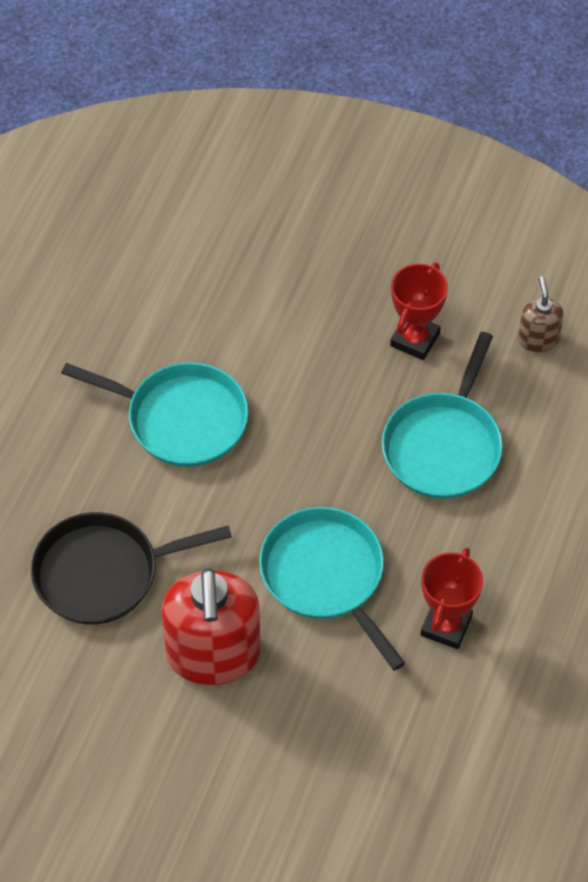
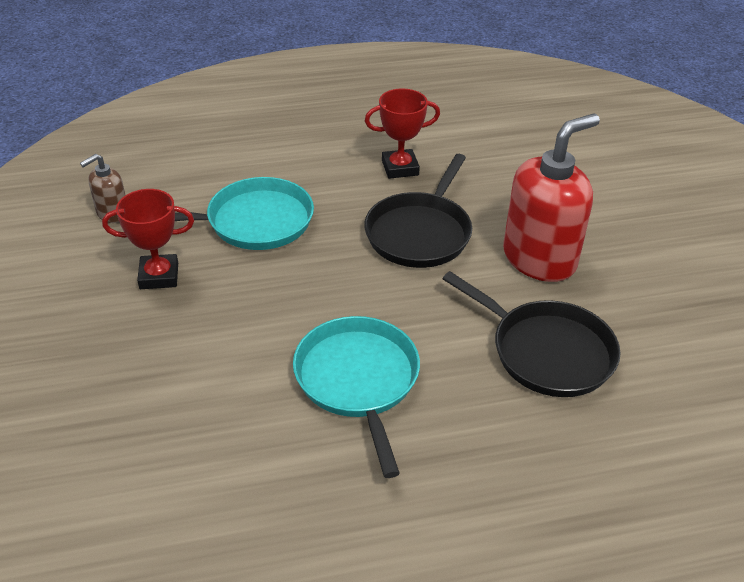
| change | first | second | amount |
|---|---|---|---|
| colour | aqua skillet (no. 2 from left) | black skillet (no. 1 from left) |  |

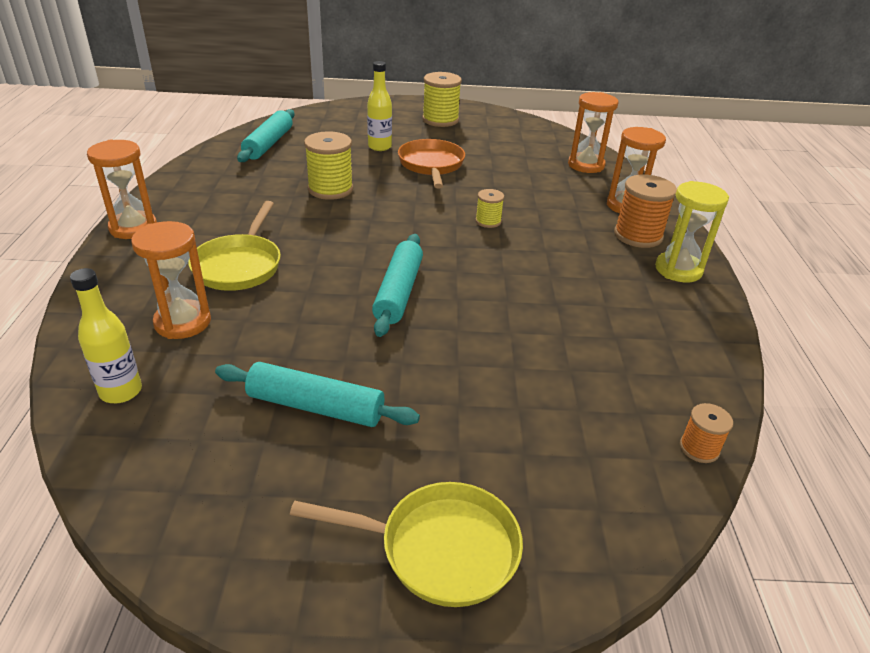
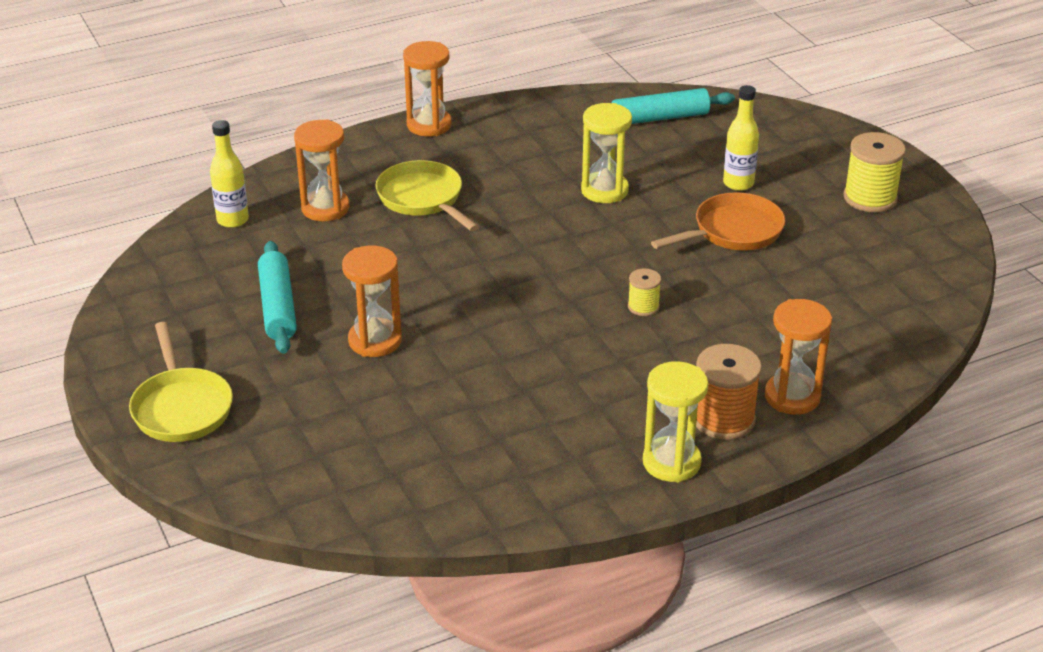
| change | first | second | amount |
|---|---|---|---|
| missing | aqua rolling pin (no. 3 from left) |  |  |
| missing | orange-coloured bobbin (no. 2 from left) |  |  |
| relocated | orange-coloured sandglass (no. 3 from left in the first image) | orange-coloured sandglass (no. 2 from left) |  |
| exchanged | yellow bobbin (no. 1 from left) | yellow sandglass (no. 1 from left) |  |
| spun | yellow skillet (no. 1 from left in the first image) | yellow skillet (no. 2 from left) | 75 degrees clockwise |

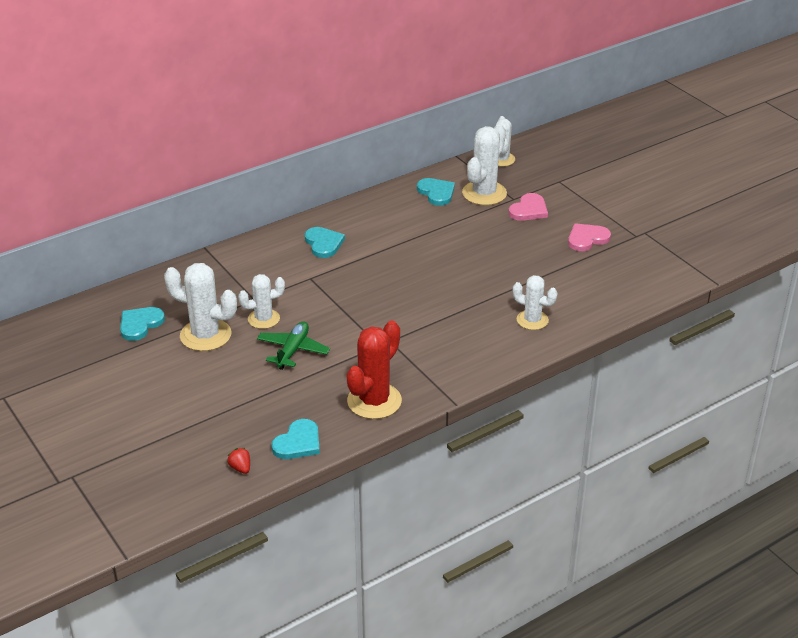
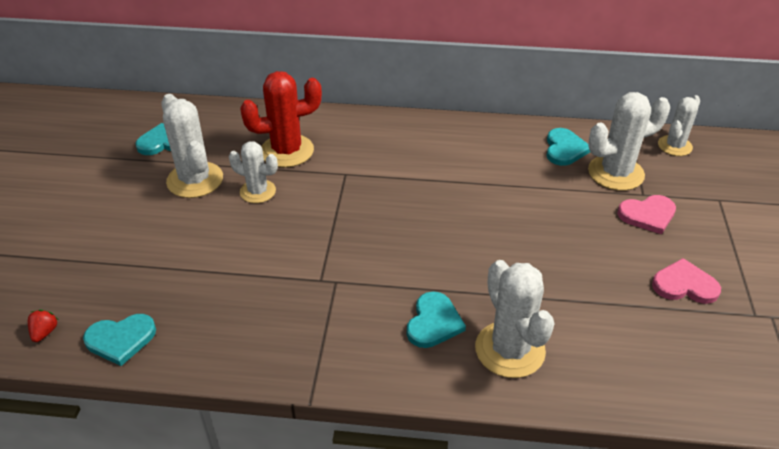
| change | first | second | amount |
|---|---|---|---|
| missing | green toy plane |  |  |
| relocated | aqua love heart (no. 3 from left) |  |  |
| relocated | red saguaro cactus |  |  |
| size | snow-white saguaro cactus (no. 5 from left in the first image) | snow-white saguaro cactus (no. 3 from left) | x1.58 |

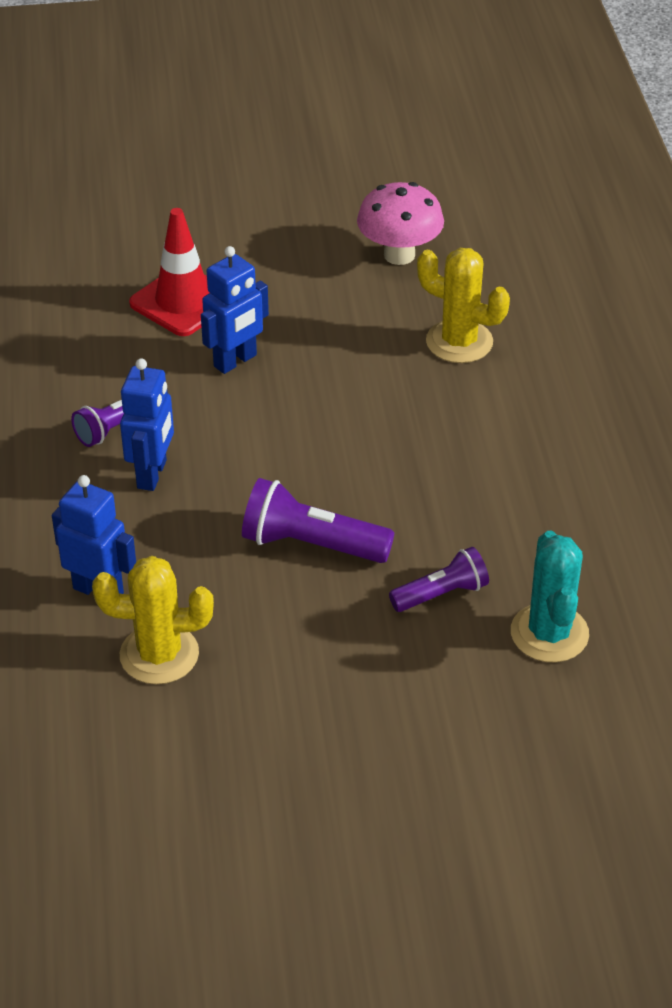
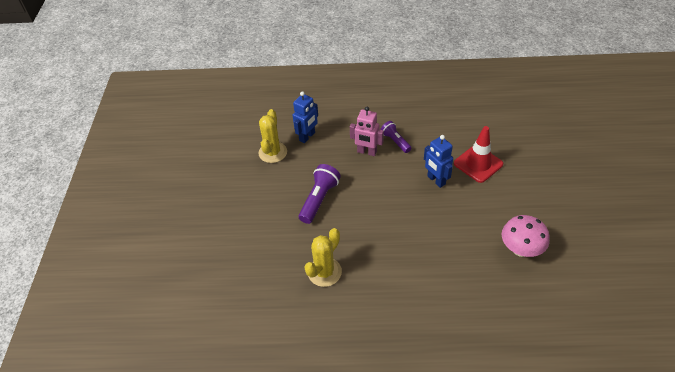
| change | first | second | amount |
|---|---|---|---|
| missing | purple torch (no. 3 from left) |  |  |
| missing | aqua saguaro cactus |  |  |
| relocated | yellow saguaro cactus (no. 2 from left) |  |  |
| colour | royal blue robot (no. 2 from left) | pink robot |  |

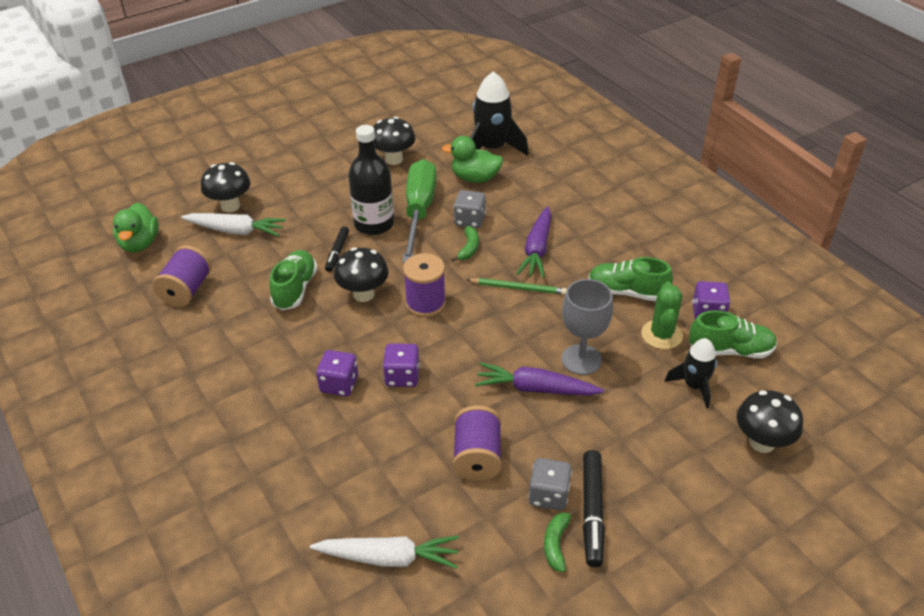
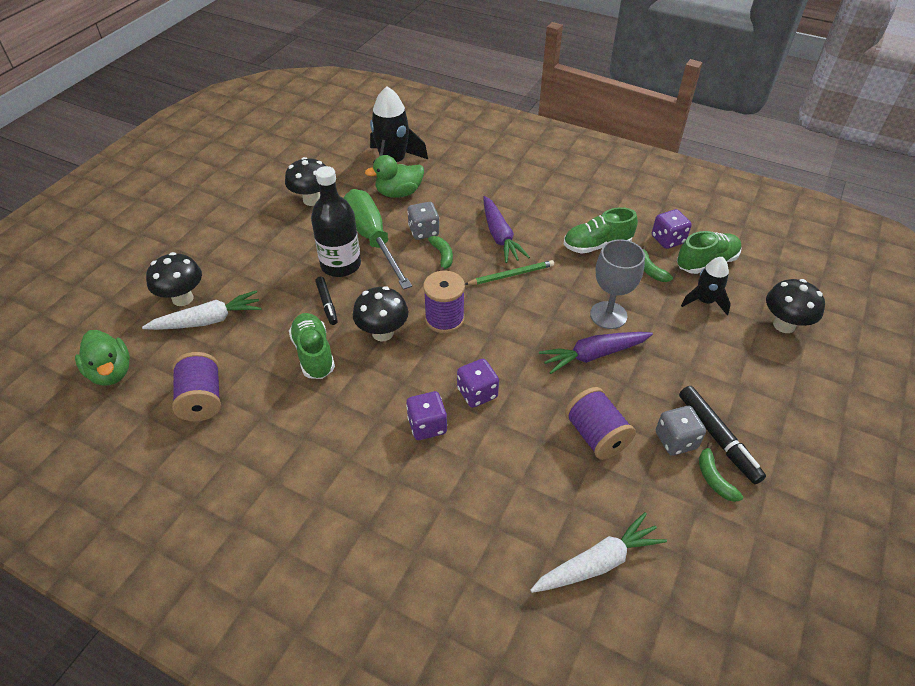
| change | first | second | amount |
|---|---|---|---|
| exchanged | green saguaro cactus | green banana fruit (no. 2 from left) |  |

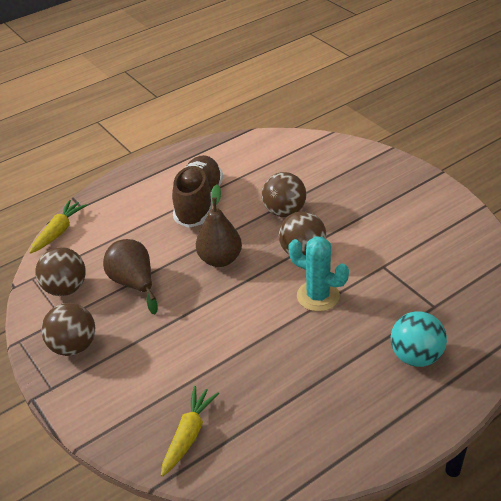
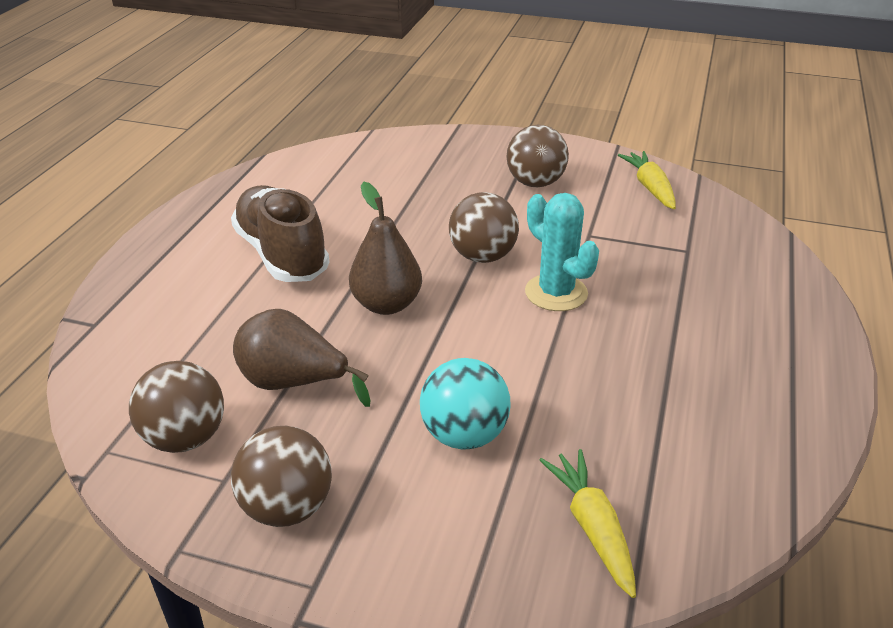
| change | first | second | amount |
|---|---|---|---|
| relocated | yellow carrot (no. 1 from left in the first image) | yellow carrot (no. 2 from left) |  |
| relocated | russet ball (no. 3 from left in the first image) | russet ball (no. 4 from left) |  |
| relocated | aqua ball |  |  |
| spun | aqua saguaro cactus |  | 60 degrees clockwise |

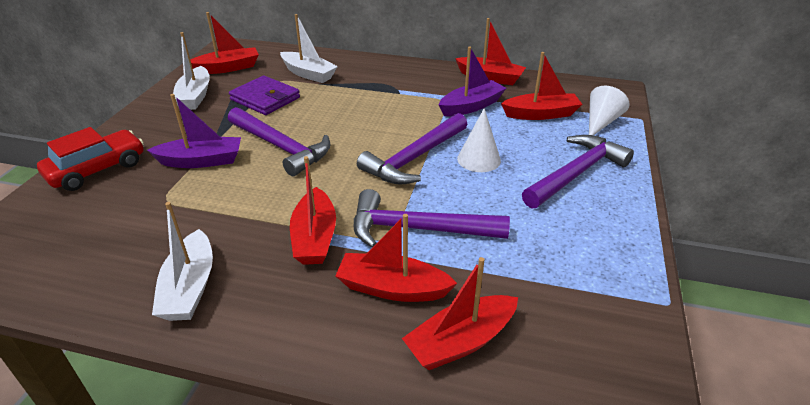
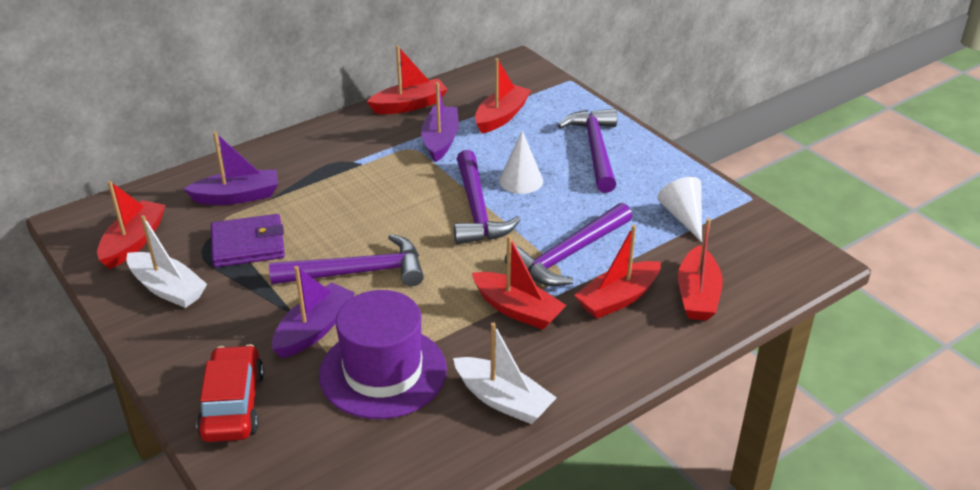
| change | first | second | amount |
|---|---|---|---|
| appeared |  | purple hat |  |
| relocated | snow-white cone shape (no. 2 from left) |  |  |
| colour | snow-white toy boat (no. 3 from left) | purple toy boat (no. 1 from left) |  |

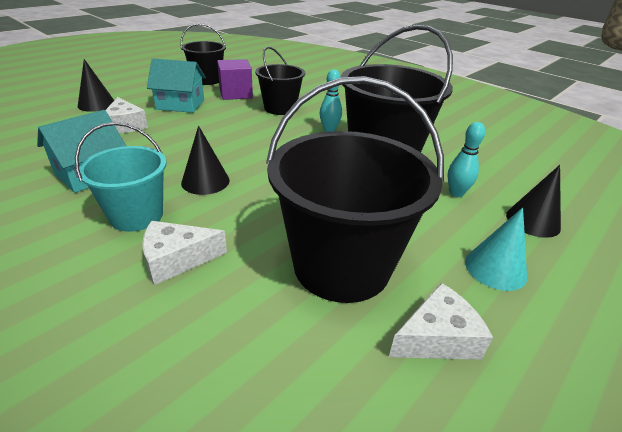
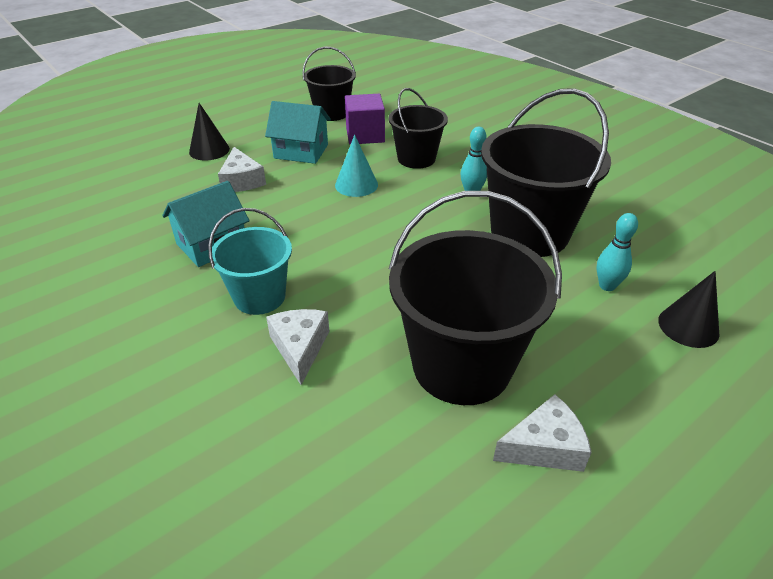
| change | first | second | amount |
|---|---|---|---|
| missing | black cone shape (no. 2 from left) |  |  |
| relocated | aqua cone shape |  |  |
| spun | snow-white cheese (no. 2 from left) |  | 90 degrees clockwise |

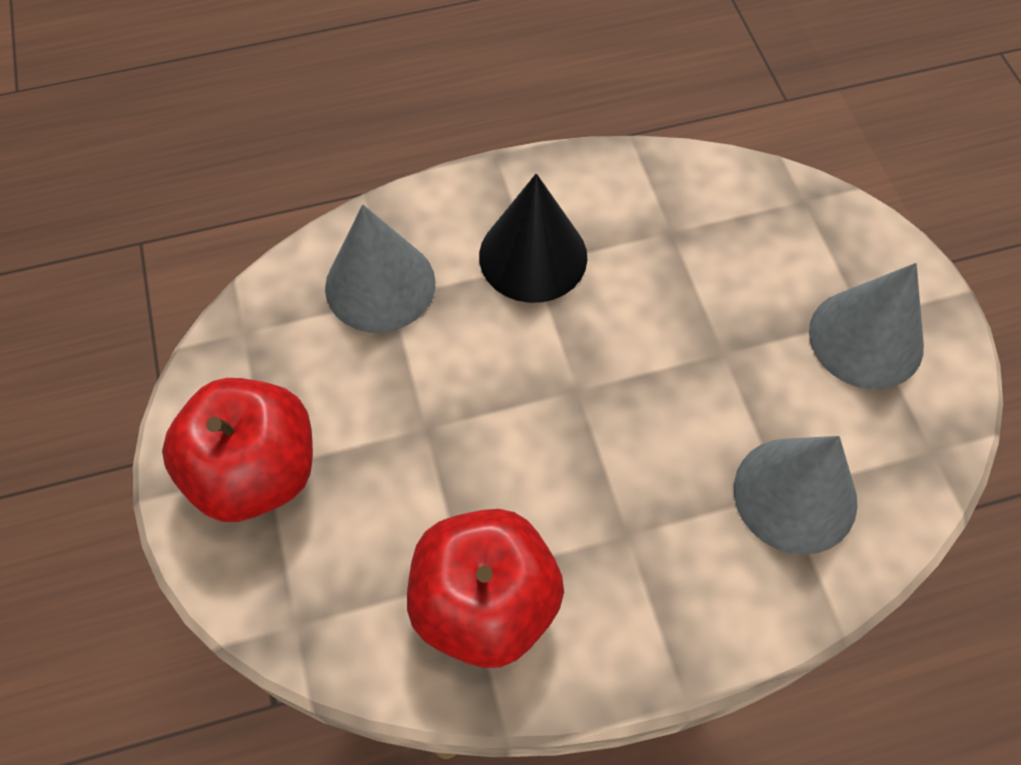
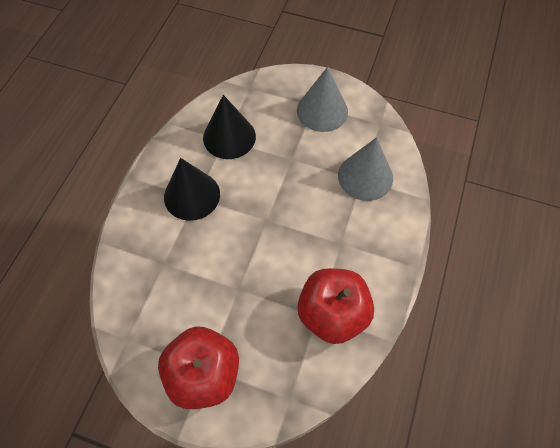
| change | first | second | amount |
|---|---|---|---|
| missing | gray cone shape (no. 1 from left) |  |  |
| appeared |  | black cone shape (no. 2 from left) |  |

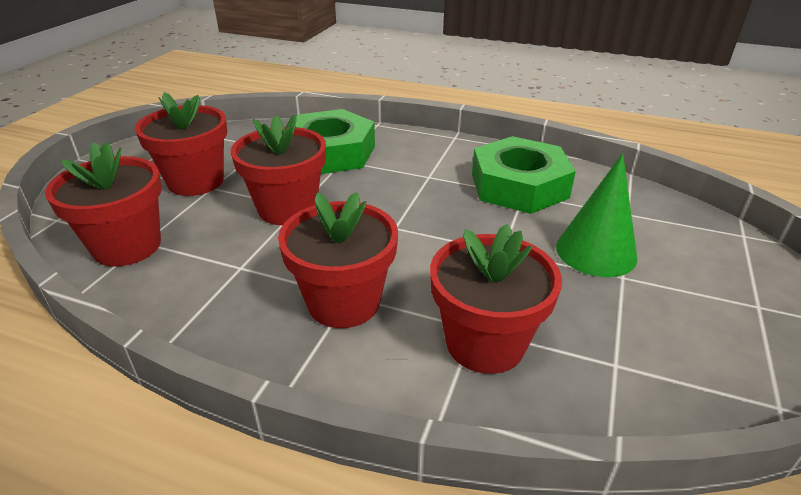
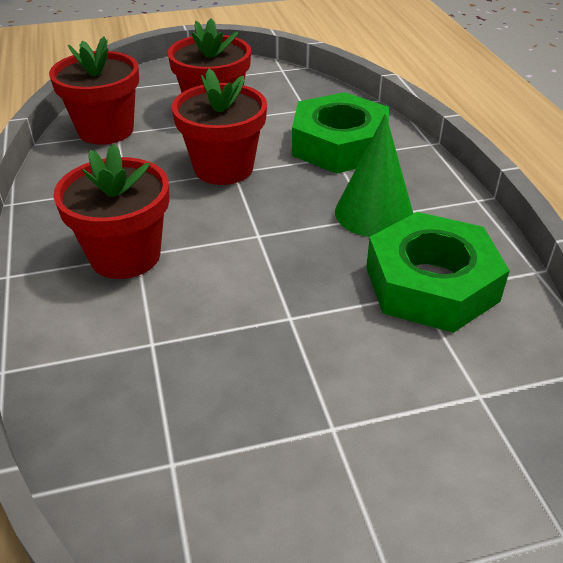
| change | first | second | amount |
|---|---|---|---|
| missing | red plant pot (no. 5 from left) |  |  |
| relocated | green cone shape |  |  |

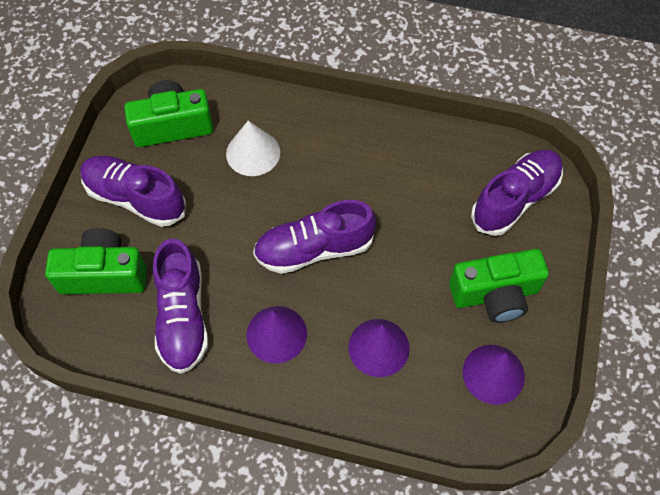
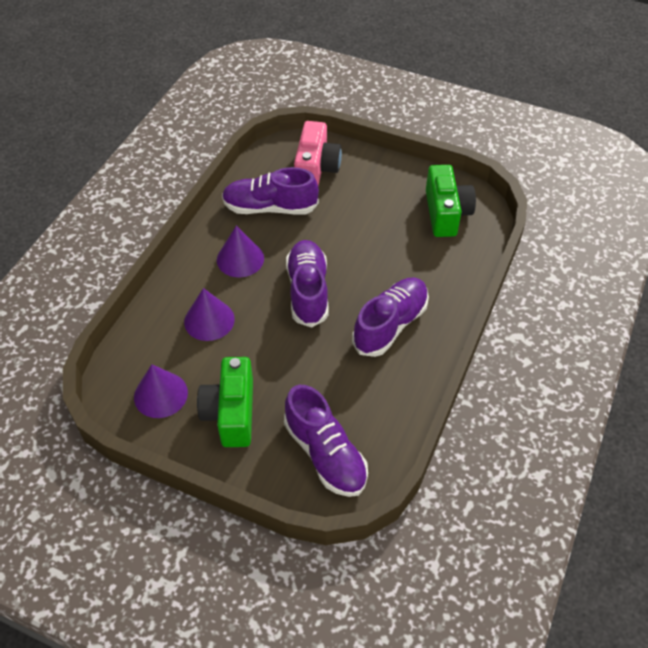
| change | first | second | amount |
|---|---|---|---|
| missing | snow-white cone shape |  |  |
| relocated | purple sneaker (no. 1 from left in the first image) | purple sneaker (no. 4 from left) |  |
| colour | green compact camera (no. 1 from left) | pink compact camera |  |

